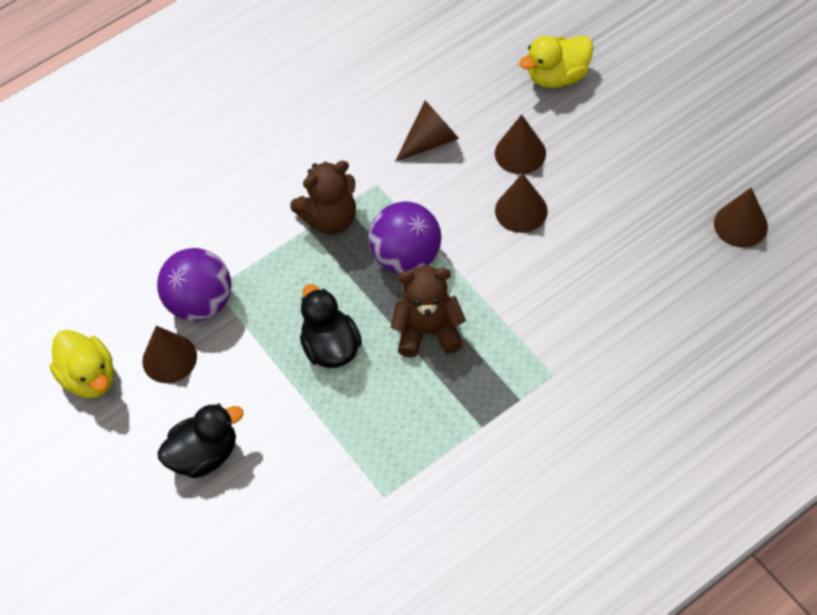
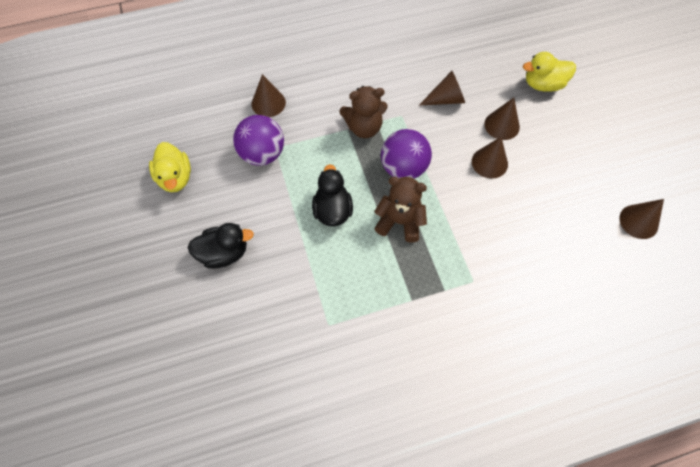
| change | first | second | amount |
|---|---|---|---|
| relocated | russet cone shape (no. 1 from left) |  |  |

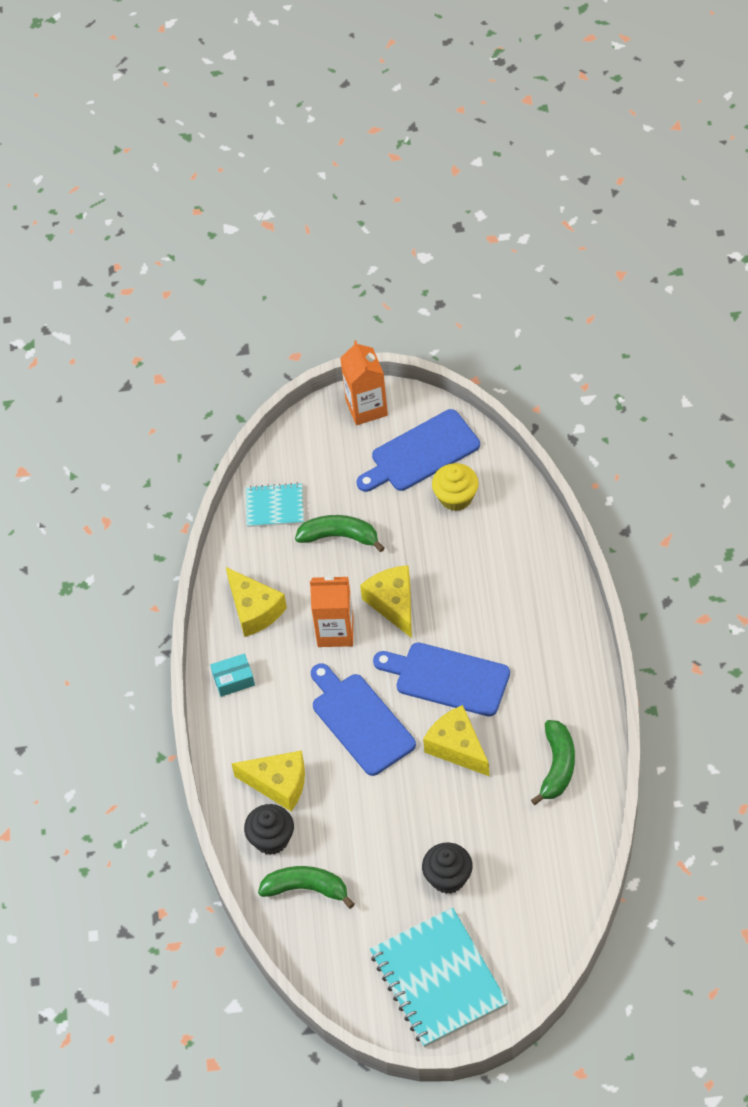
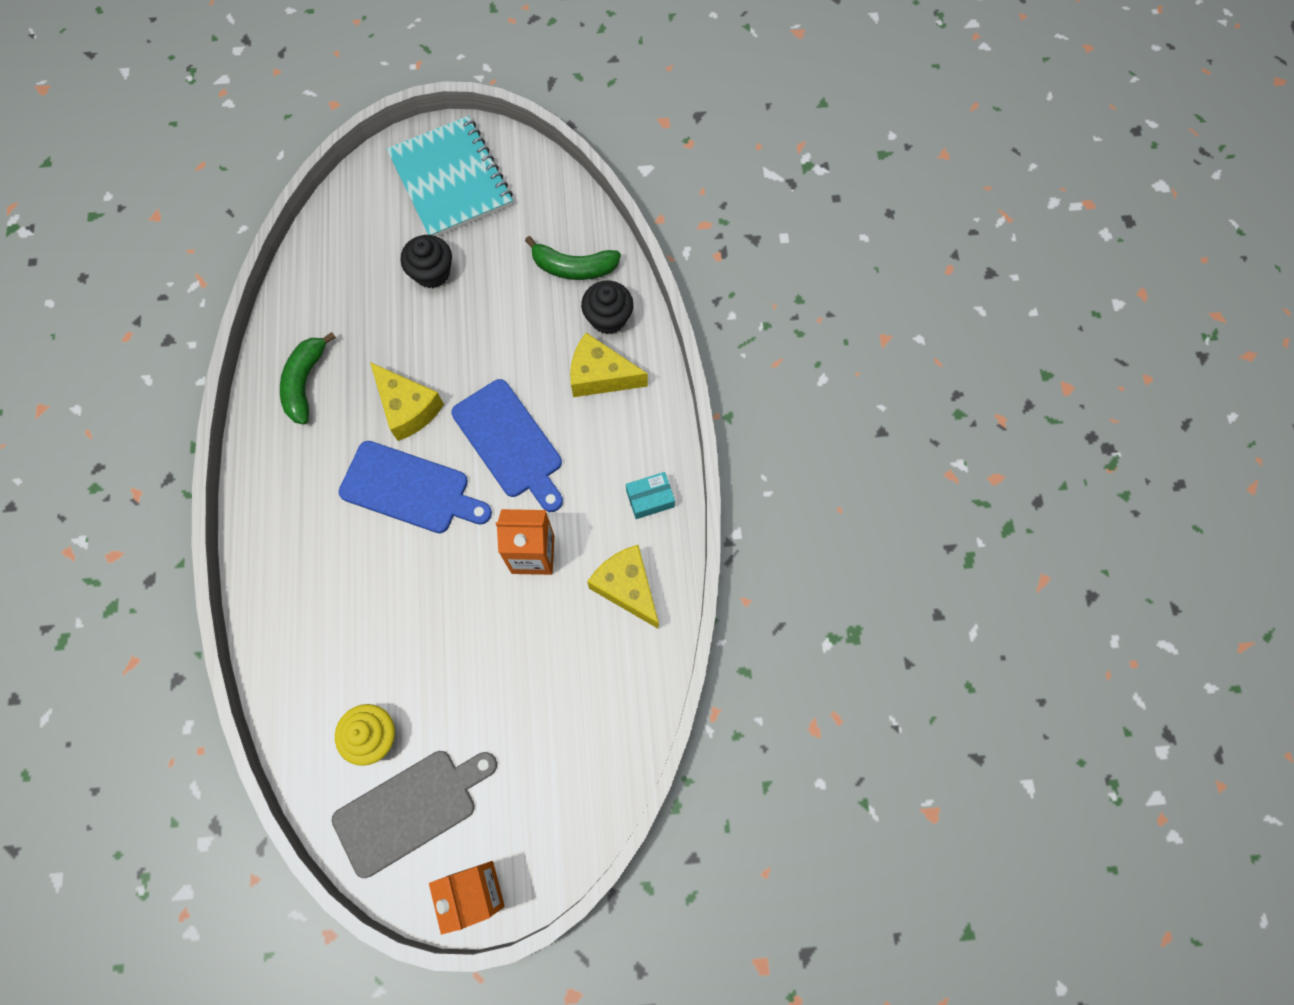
| change | first | second | amount |
|---|---|---|---|
| missing | aqua notebook (no. 1 from left) |  |  |
| missing | green banana fruit (no. 2 from left) |  |  |
| missing | yellow cheese (no. 3 from left) |  |  |
| colour | royal blue cutting board (no. 2 from left) | gray cutting board |  |

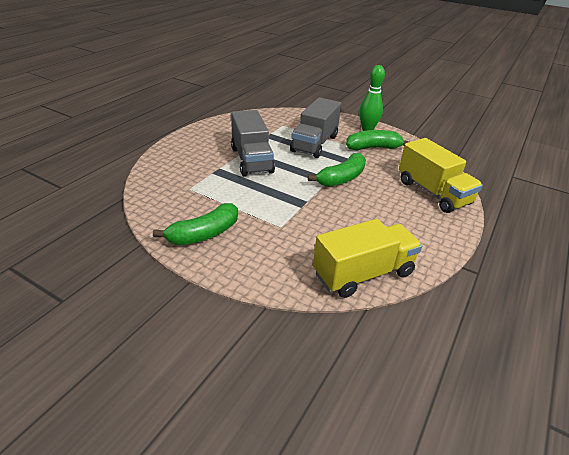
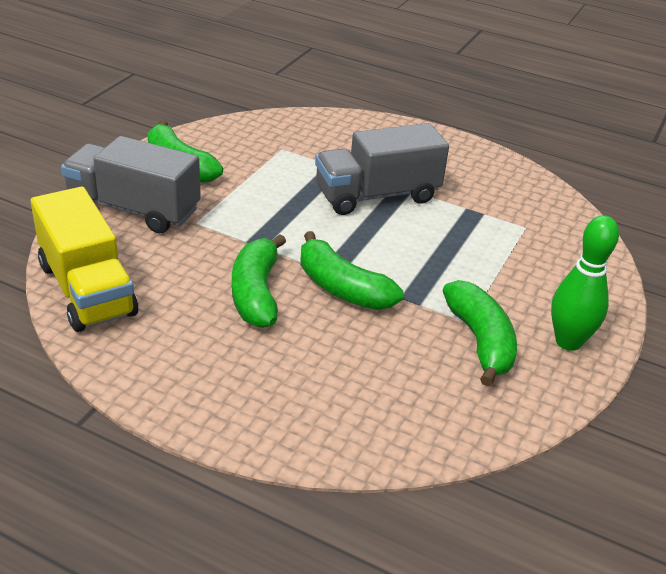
| change | first | second | amount |
|---|---|---|---|
| missing | yellow toy truck (no. 2 from left) |  |  |
| appeared |  | green banana fruit (no. 2 from left) |  |
| relocated | gray toy truck (no. 2 from left in the first image) | gray toy truck (no. 1 from left) |  |

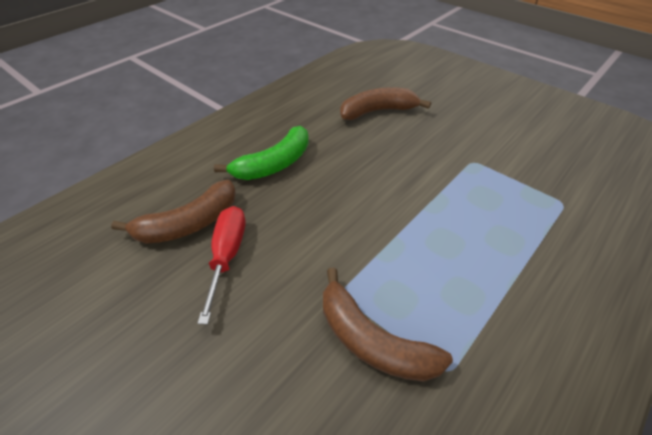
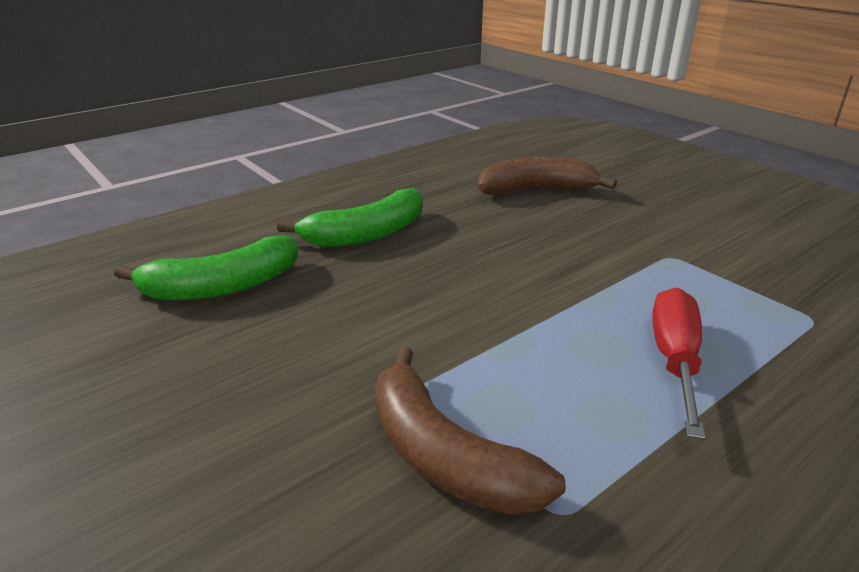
| change | first | second | amount |
|---|---|---|---|
| relocated | red hand screwdriver |  |  |
| colour | russet banana fruit (no. 1 from left) | green banana fruit (no. 1 from left) |  |

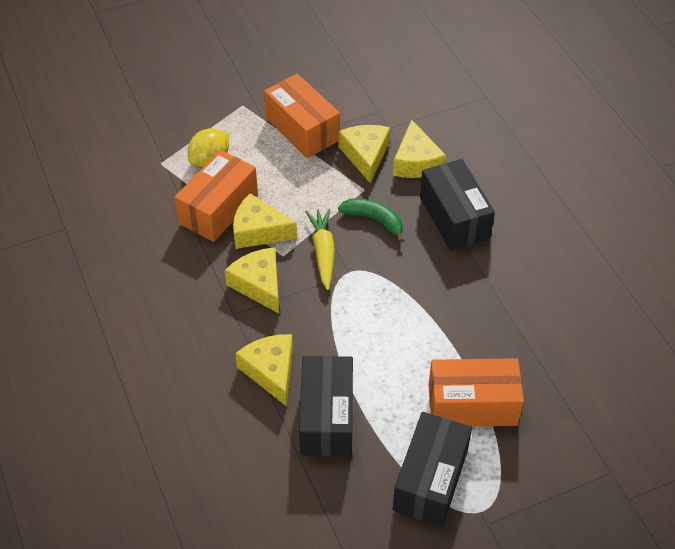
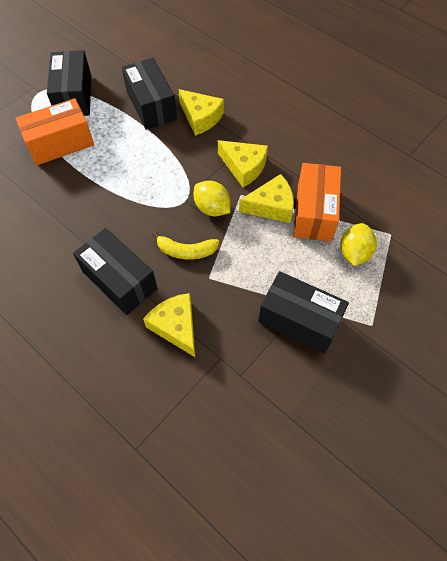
| change | first | second | amount |
|---|---|---|---|
| missing | yellow cheese (no. 4 from left) |  |  |
| exchanged | yellow carrot | yellow toy lemon (no. 1 from left) |  |
| colour | orange-coloured parcel (no. 2 from left) | black parcel (no. 4 from left) |  |
| colour | green banana fruit | yellow banana fruit |  |

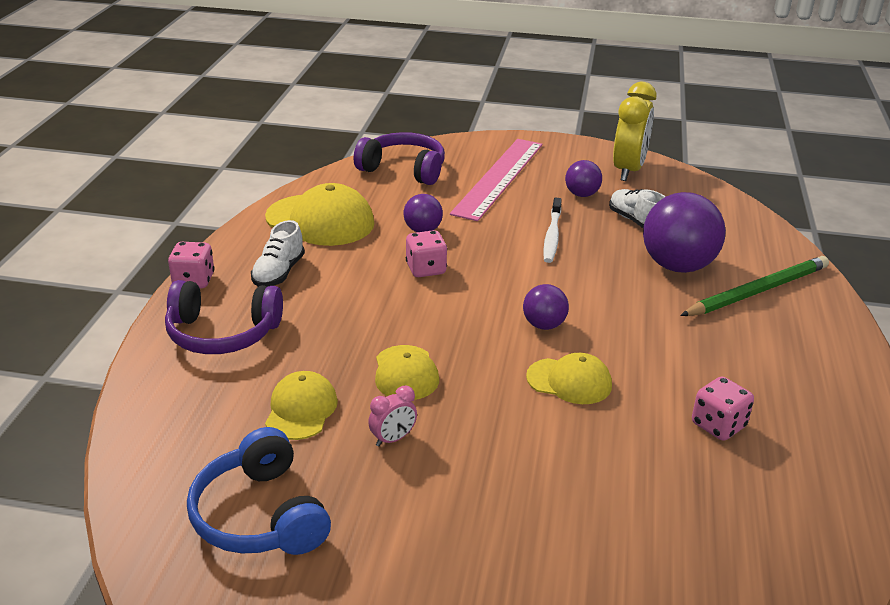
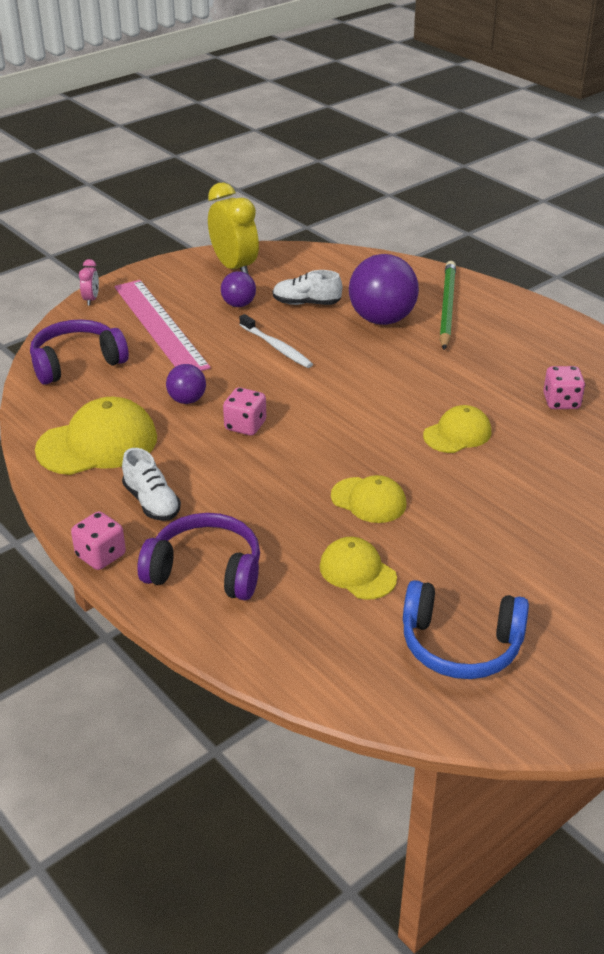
| change | first | second | amount |
|---|---|---|---|
| missing | purple ball (no. 2 from left) |  |  |
| relocated | pink alarm clock |  |  |
| spun | purple over-ear headphones (no. 1 from left in the first image) | purple over-ear headphones (no. 2 from left) | 120 degrees counterclockwise |

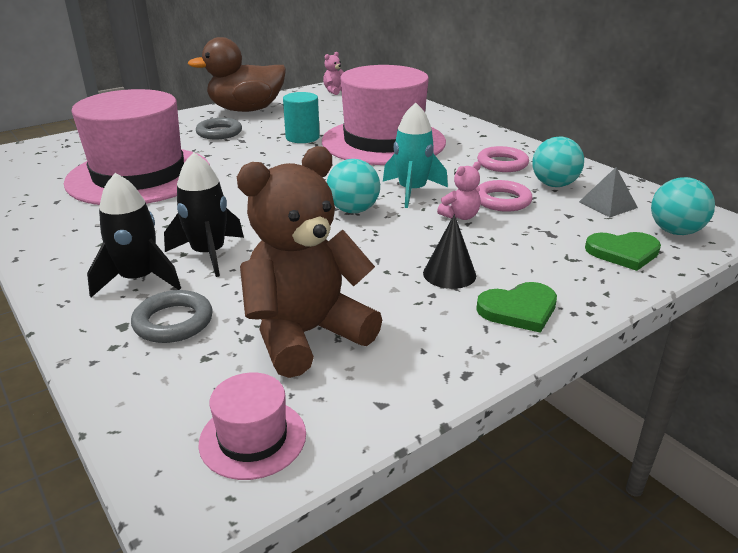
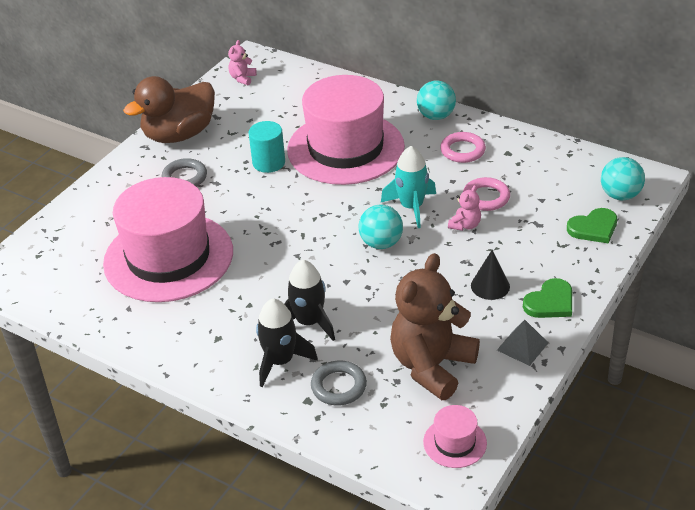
| change | first | second | amount |
|---|---|---|---|
| relocated | aqua ball (no. 2 from left) |  |  |
| relocated | gray pyramid |  |  |

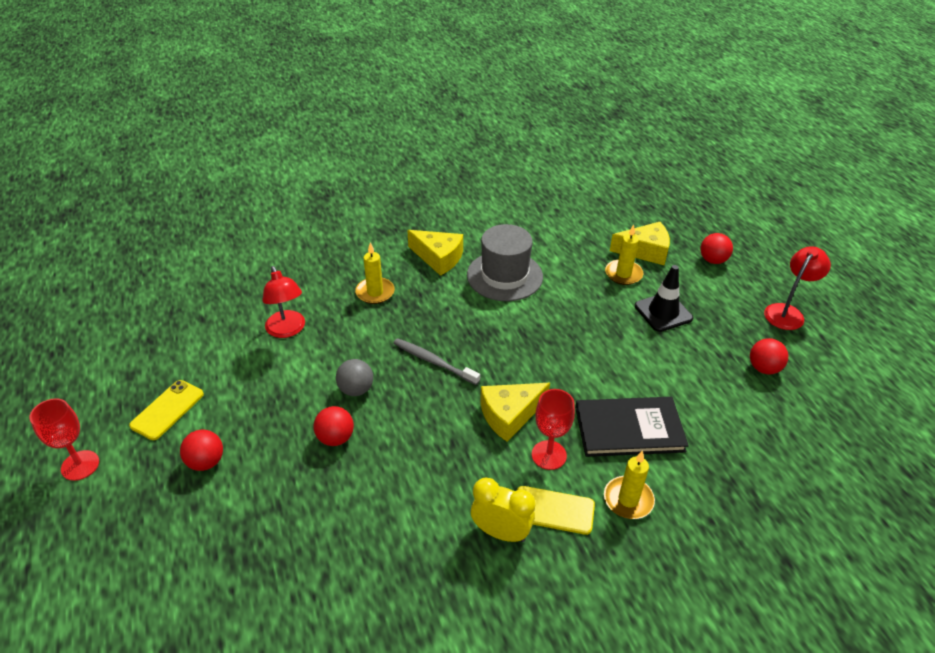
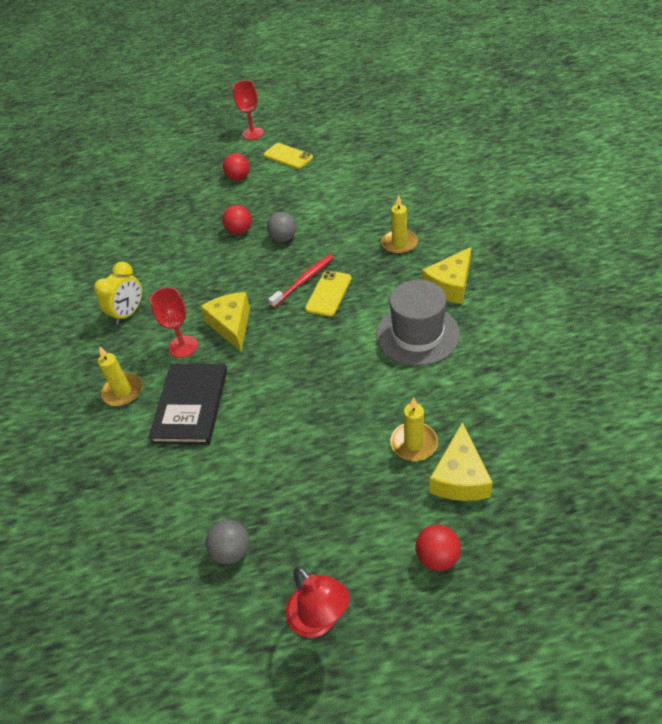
| change | first | second | amount |
|---|---|---|---|
| missing | red desk lamp (no. 1 from left) |  |  |
| missing | black road cone |  |  |
| relocated | yellow phone (no. 2 from left) |  |  |
| colour | gray toothbrush | red toothbrush |  |
| colour | red ball (no. 4 from left) | gray ball (no. 1 from left) |  |

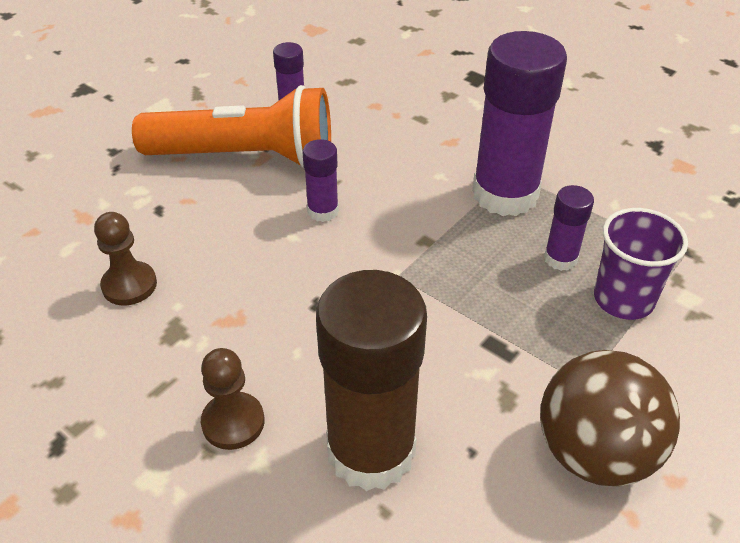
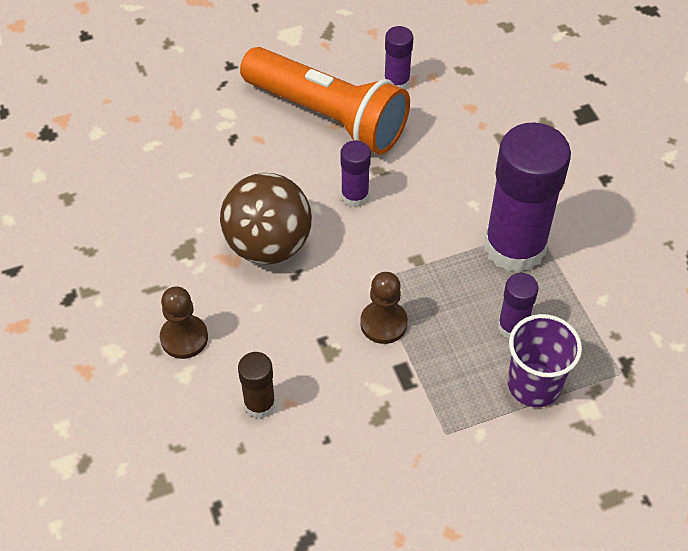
| change | first | second | amount |
|---|---|---|---|
| relocated | russet pawn (no. 1 from left in the first image) | russet pawn (no. 2 from left) |  |
| relocated | russet ball |  |  |
| size | russet stick of glue |  | x0.47 |

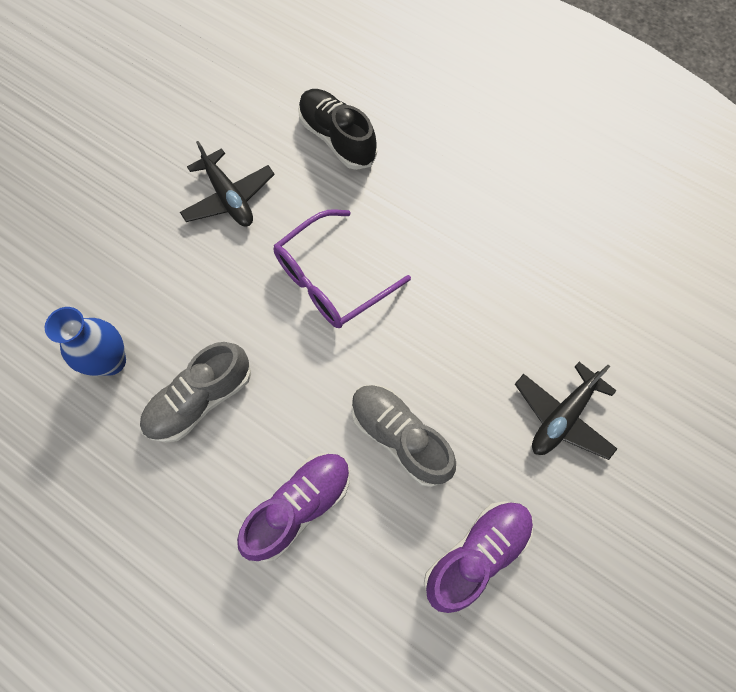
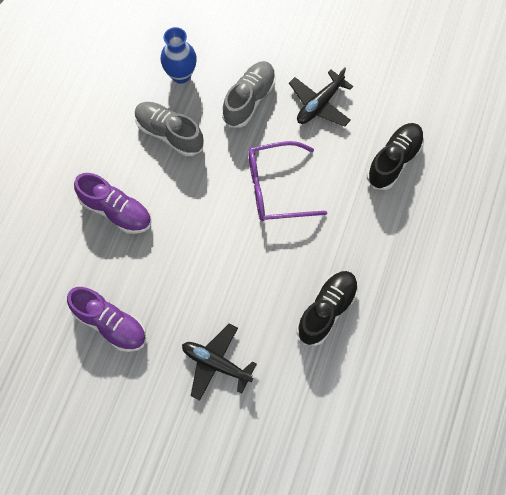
| change | first | second | amount |
|---|---|---|---|
| appeared |  | black sneaker (no. 1 from left) |  |
| relocated | gray sneaker (no. 2 from left) |  |  |
| spun | purple glasses |  | 45 degrees counterclockwise |

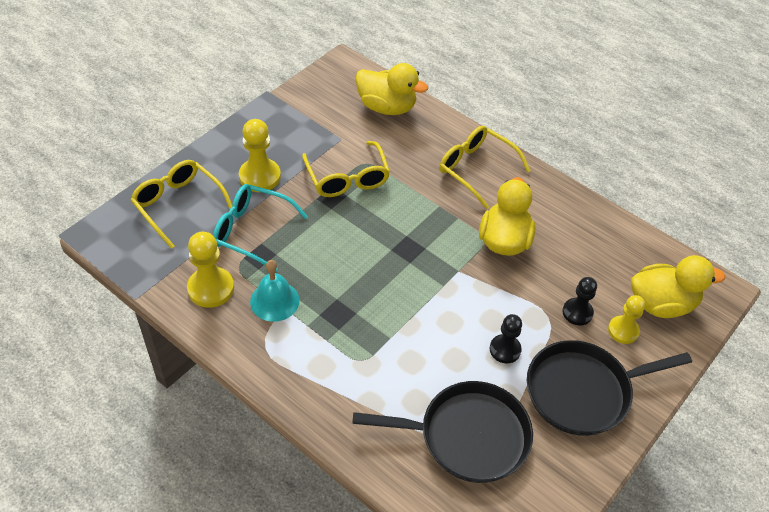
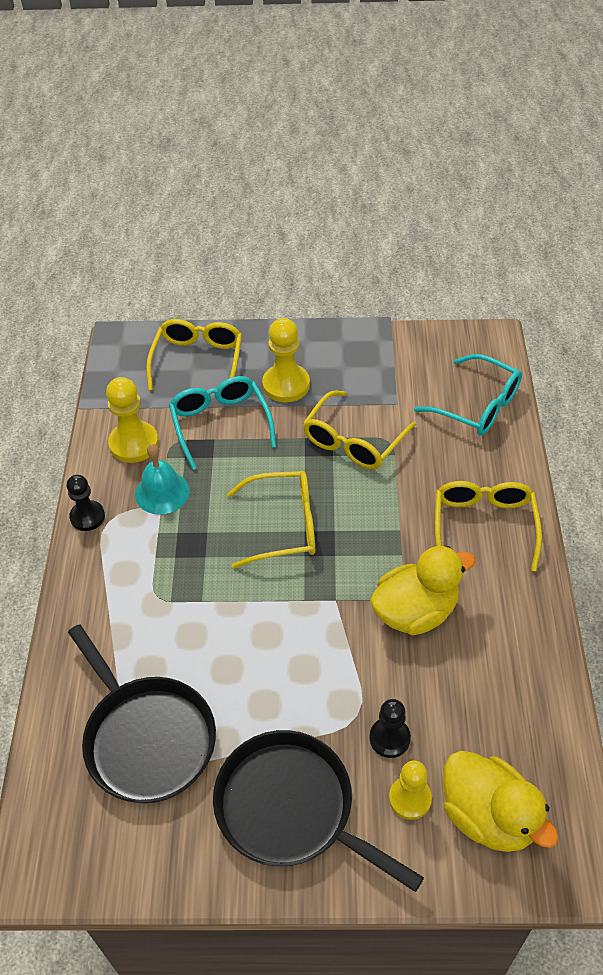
| change | first | second | amount |
|---|---|---|---|
| appeared |  | yellow glasses (no. 2 from left) |  |
| relocated | black pawn (no. 1 from left) |  |  |
| exchanged | yellow toy duck (no. 1 from left) | aqua glasses (no. 2 from left) |  |

